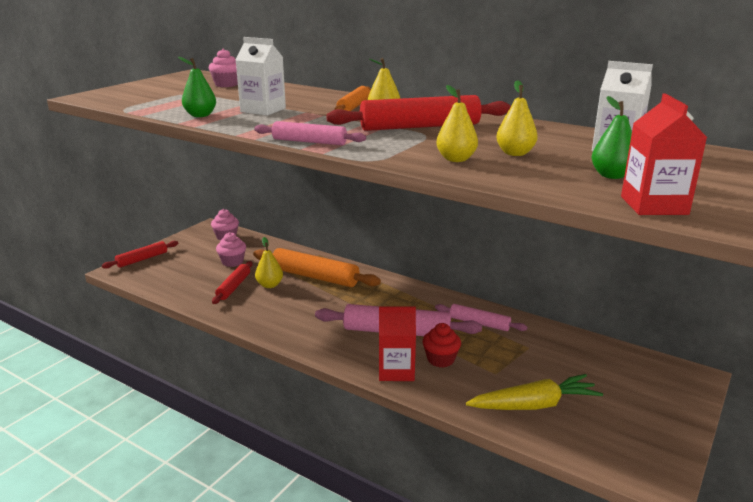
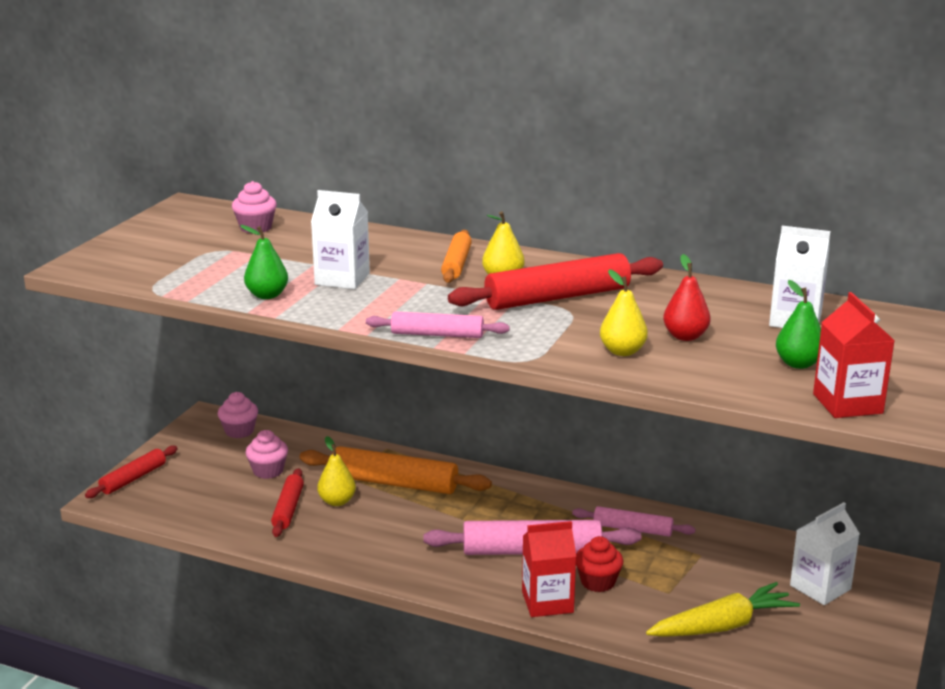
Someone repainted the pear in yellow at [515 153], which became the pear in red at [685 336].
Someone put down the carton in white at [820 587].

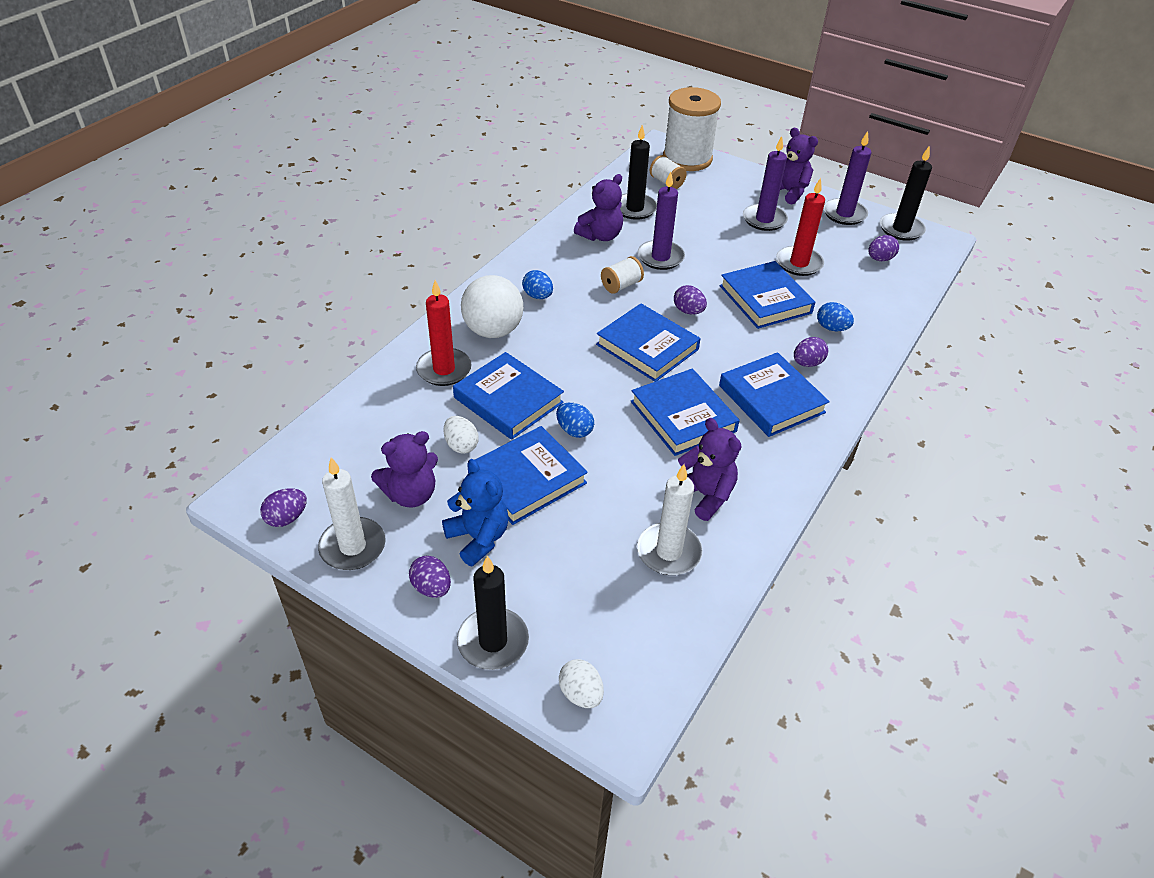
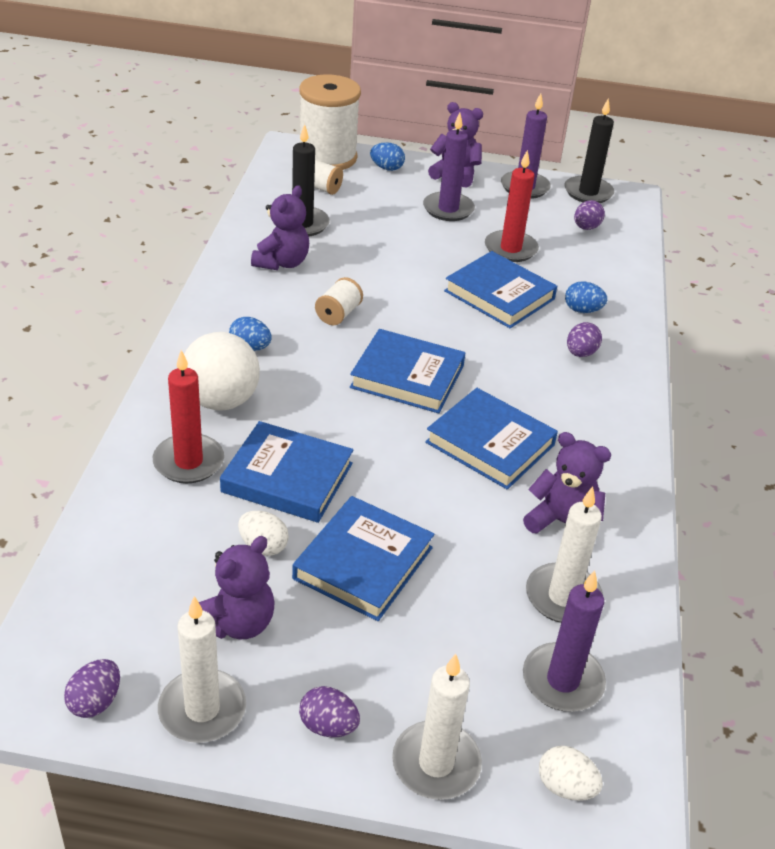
Someone took away the teddy bear in blue at [478 538].
Someone repainted the candle in black at [493 641], which became the candle in white at [436 763].
Someone carried the egg in blue from [574 430] to [386 168].
Someone carried the candle in purple from [660 257] to [562 681].
Someone took away the egg in purple at [688 311].
Someone took away the book in blue at [771 399].

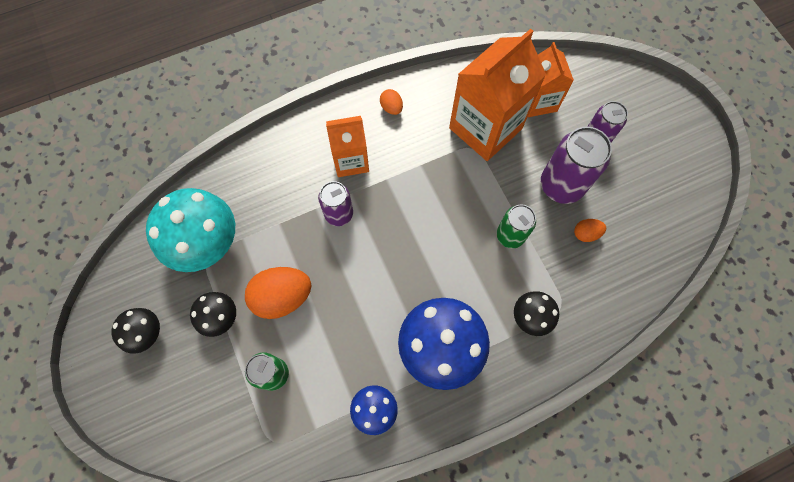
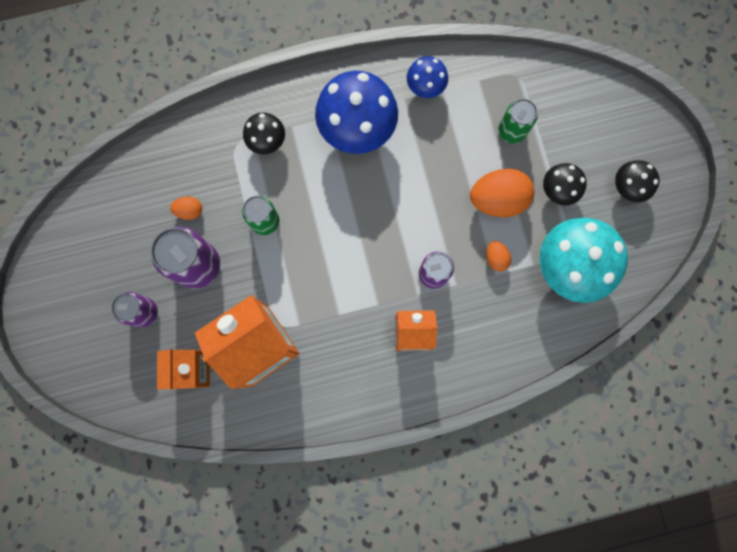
Someone carried the egg in orange from [391 108] to [496 258].

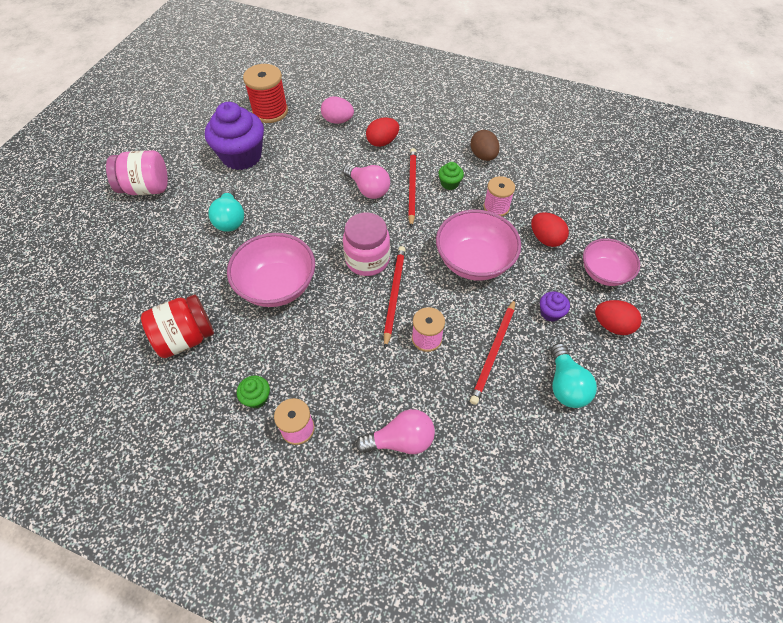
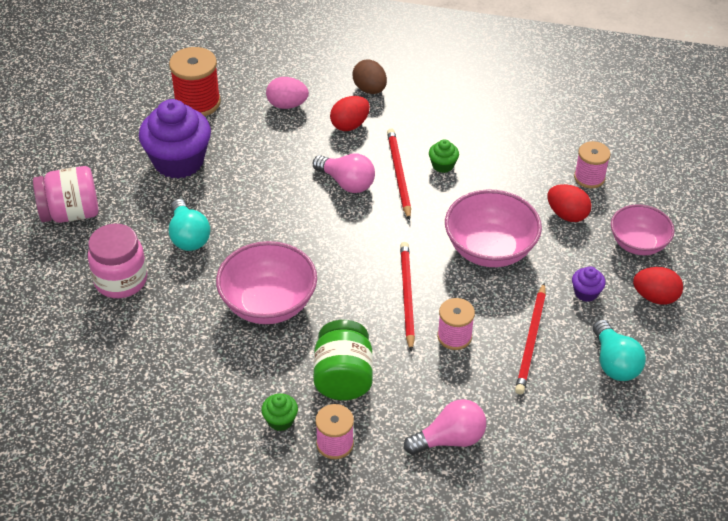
Someone took away the jar in red at [186 338].
Someone carried the jar in pink from [367 260] to [121 280].
Someone carried the egg in brown from [483 156] to [369 89].
Someone carried the spool in pink from [496 207] to [589 178].
Someone put down the jar in green at [343 378].

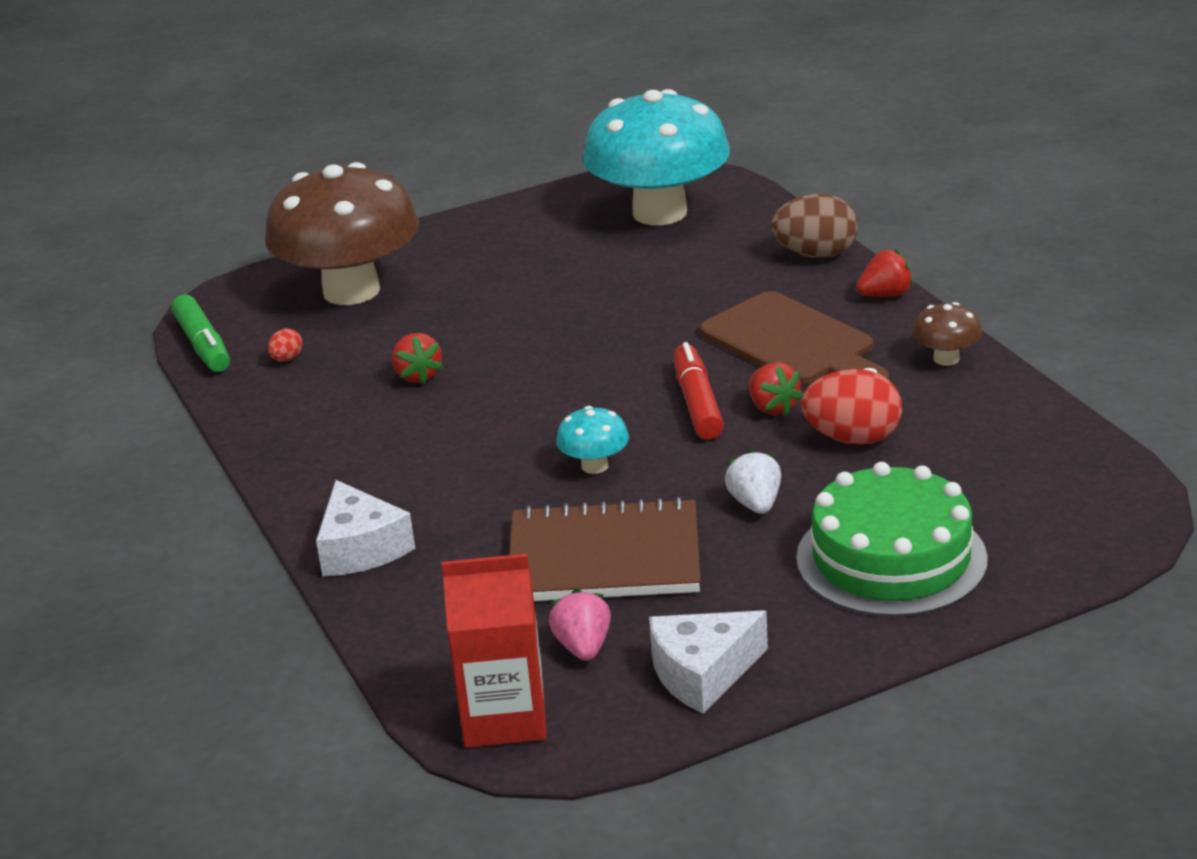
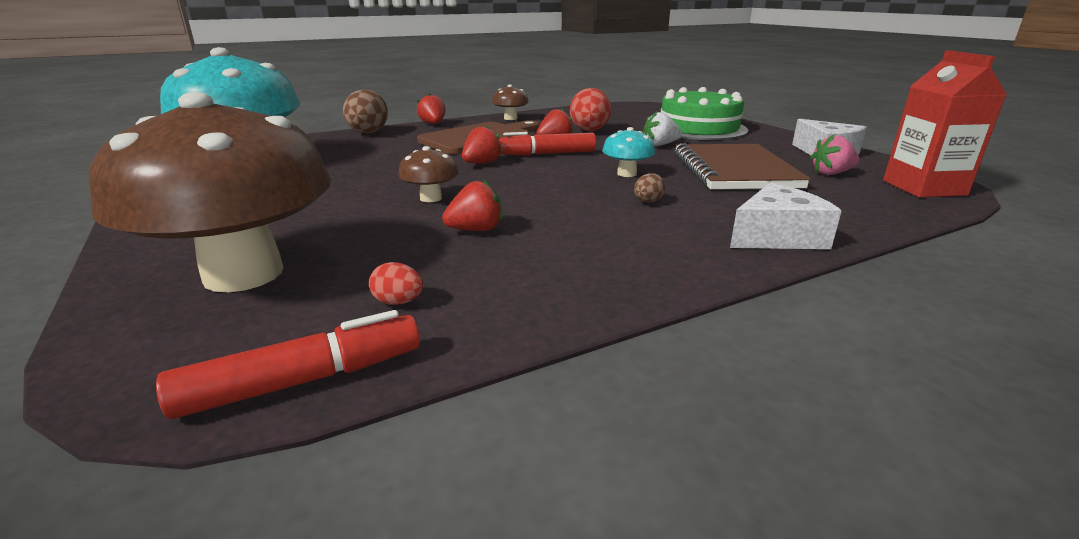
Someone repainted the marker in green at [203 345], which became the marker in red at [304 381].
Someone put down the mushroom in brown at [431 198].
Someone put down the strawberry in red at [481 163].
Someone put down the egg in brown at [648 202].

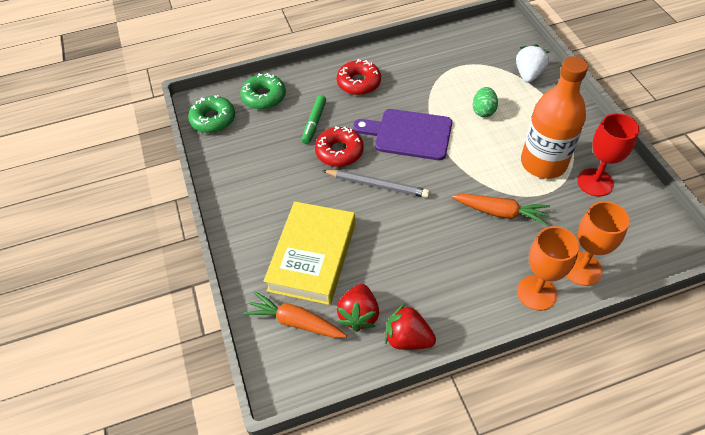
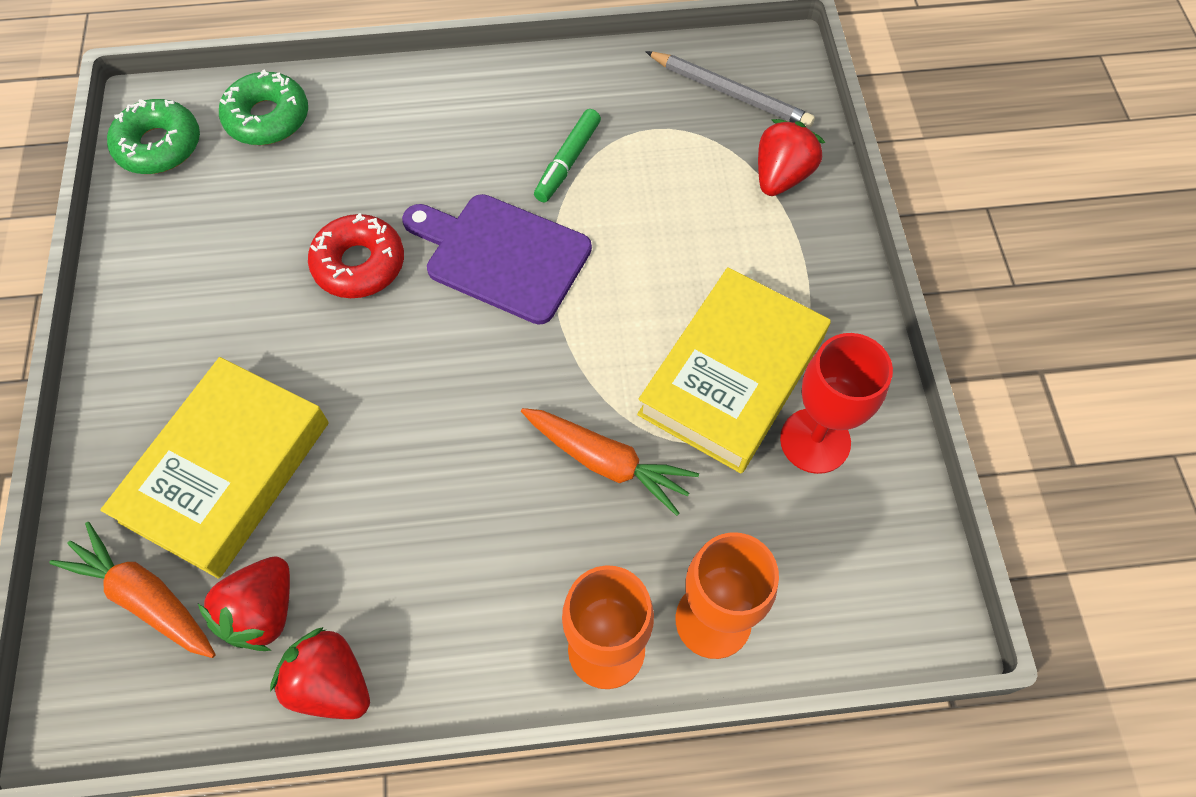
Someone carried the marker in green from [314 123] to [568 161].
Someone carried the pencil in grey from [377 185] to [730 93].
Someone took away the donut in red at [359 83].
Someone took away the egg in green at [483 111].
Someone repainted the strawberry in white at [528 74], which became the strawberry in red at [781 176].
Someone swapped the bottle in orange at [543 163] for the book in yellow at [731 376].

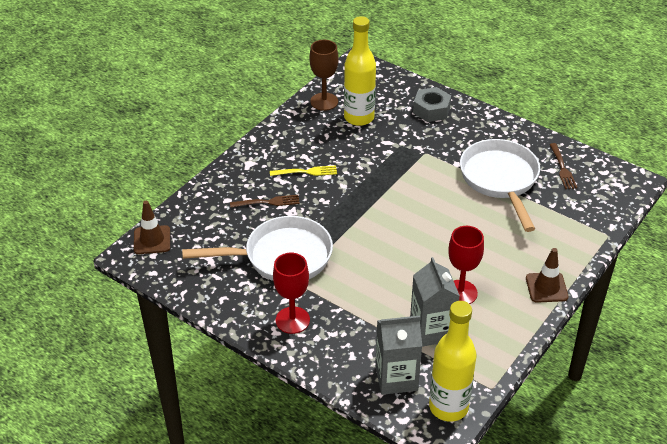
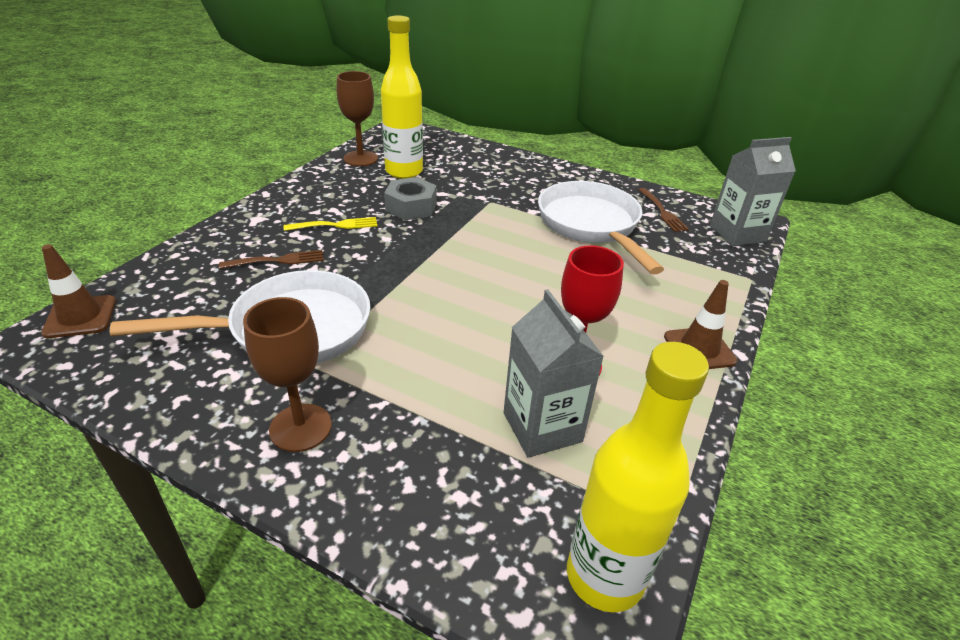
Someone repainted the goblet in red at [292 320], which became the goblet in brown at [300 427].
Someone carried the carton in grey from [396 378] to [737 234].
Someone carried the nut in grey from [431 110] to [411 207].

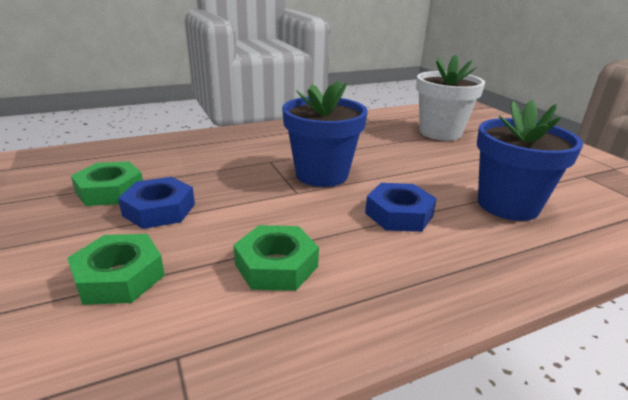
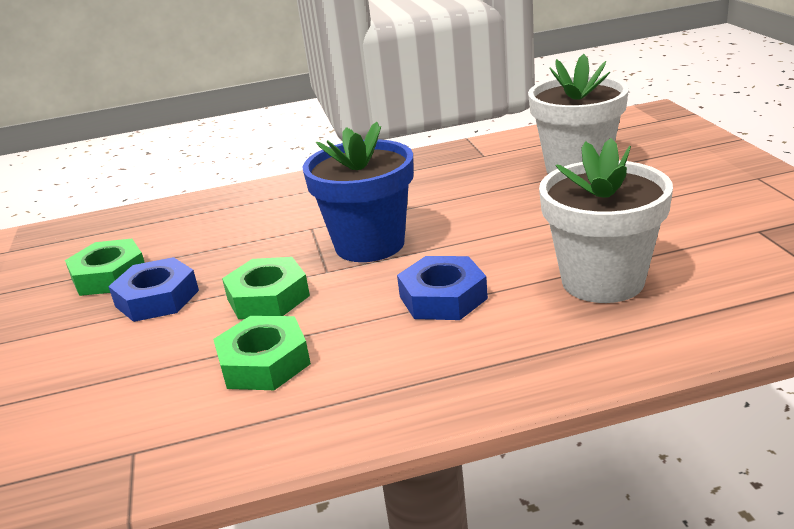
Someone carried the nut in green from [119 277] to [268 297].
Someone repainted the flower pot in blue at [507 205], which became the flower pot in white at [602 281].

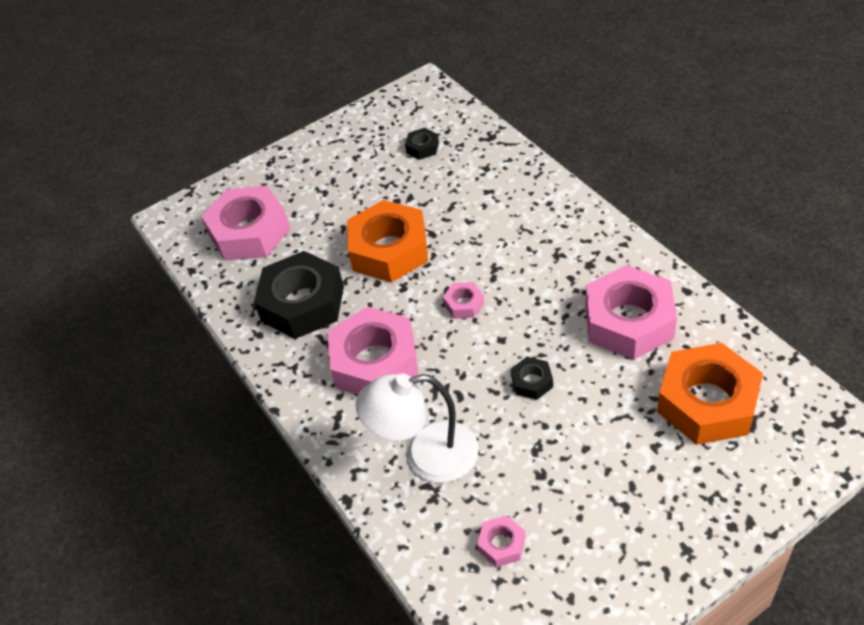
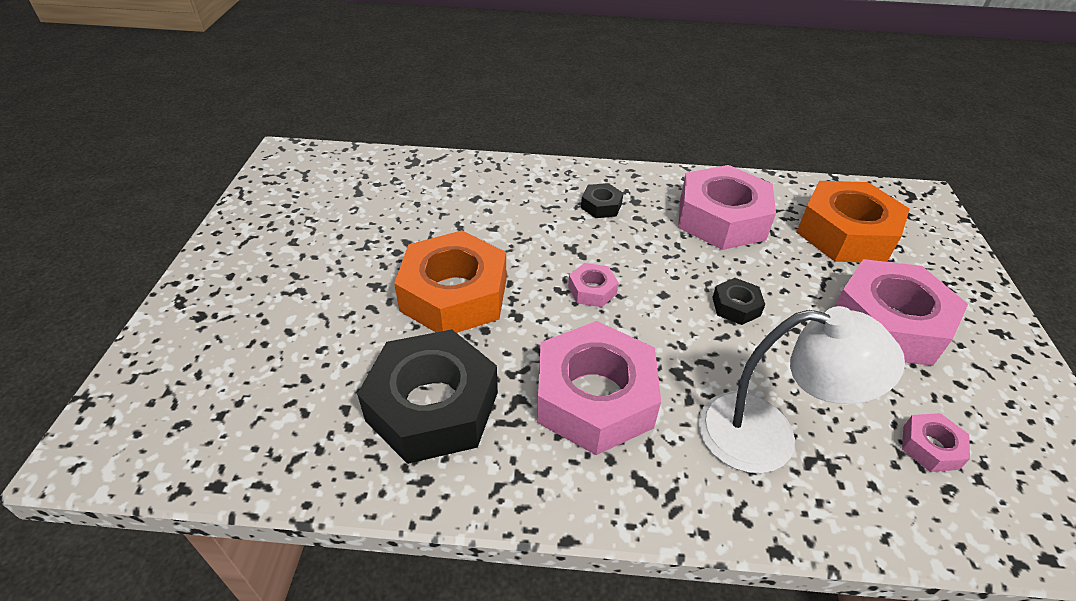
Someone carried the nut in pink from [249 232] to [888 323].
Someone rotated the lamp in white at [426 456] by 105 degrees counterclockwise.
Someone carried the nut in black from [422 148] to [601 206].

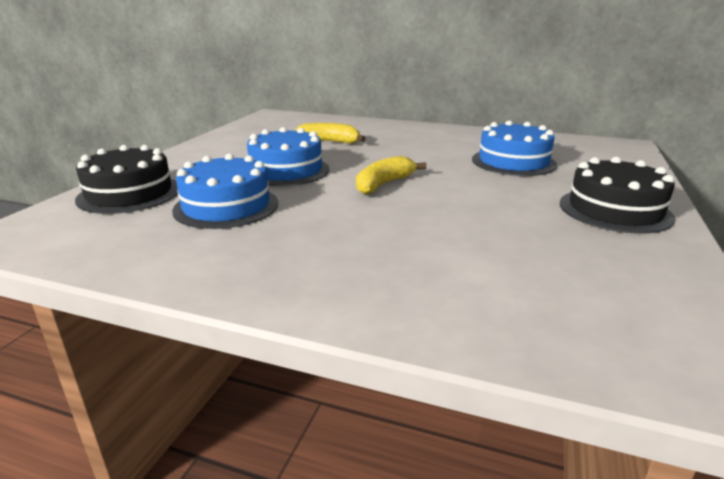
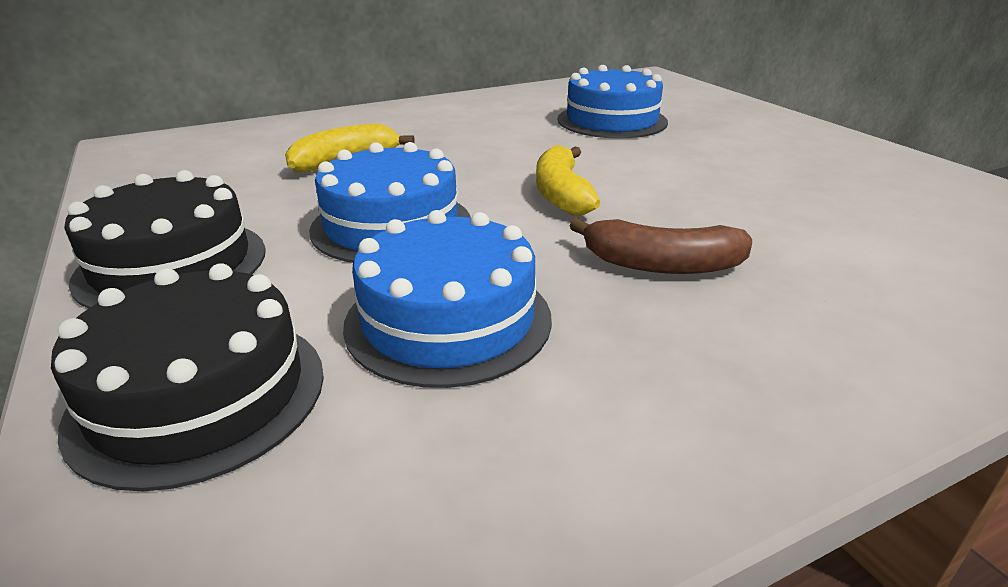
Someone carried the cake in black from [614 210] to [172 264].
Someone put down the banana in brown at [661 265].

